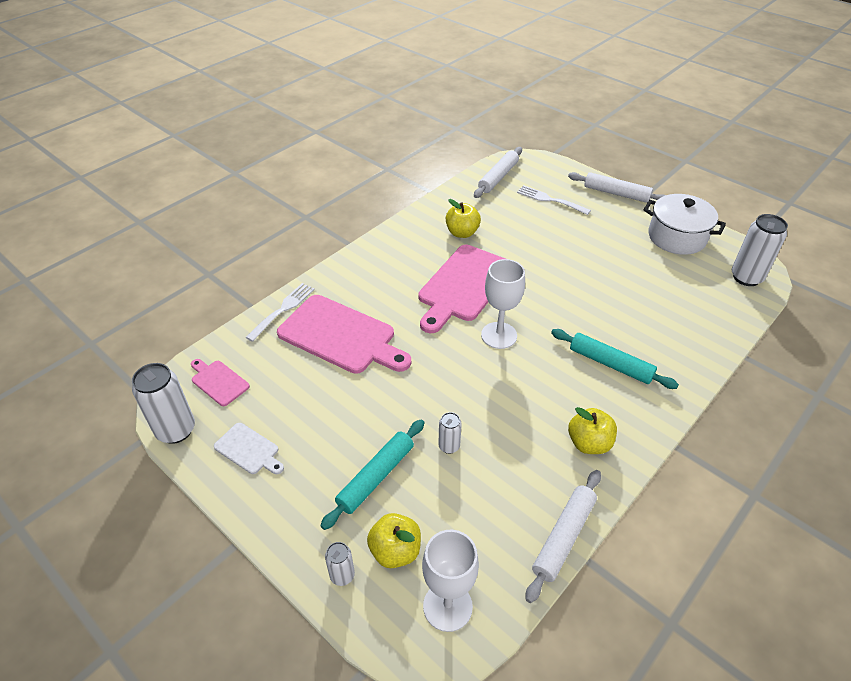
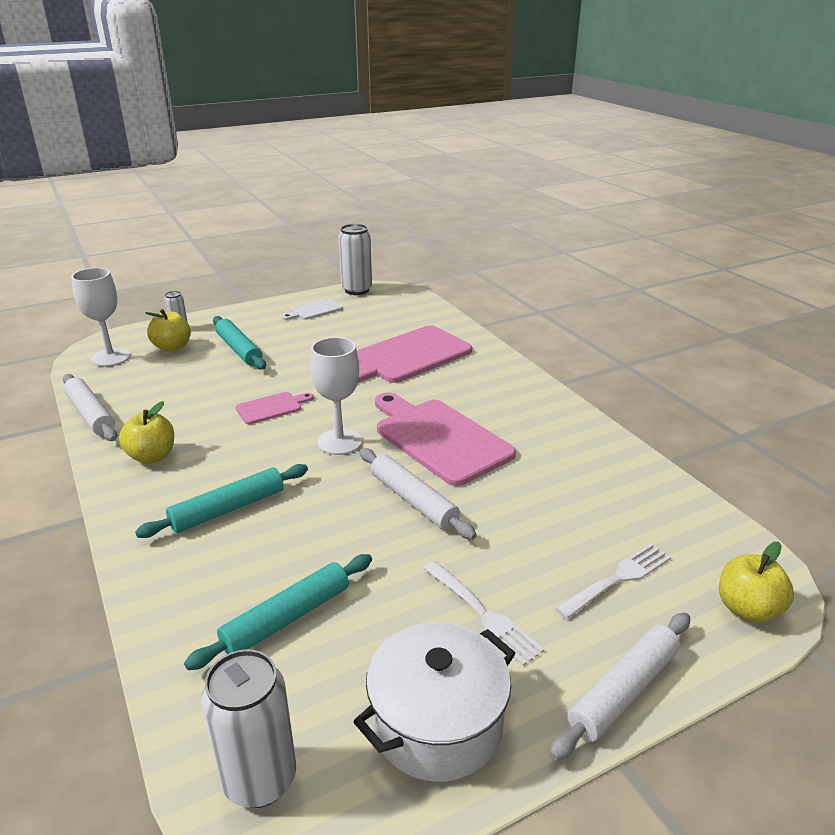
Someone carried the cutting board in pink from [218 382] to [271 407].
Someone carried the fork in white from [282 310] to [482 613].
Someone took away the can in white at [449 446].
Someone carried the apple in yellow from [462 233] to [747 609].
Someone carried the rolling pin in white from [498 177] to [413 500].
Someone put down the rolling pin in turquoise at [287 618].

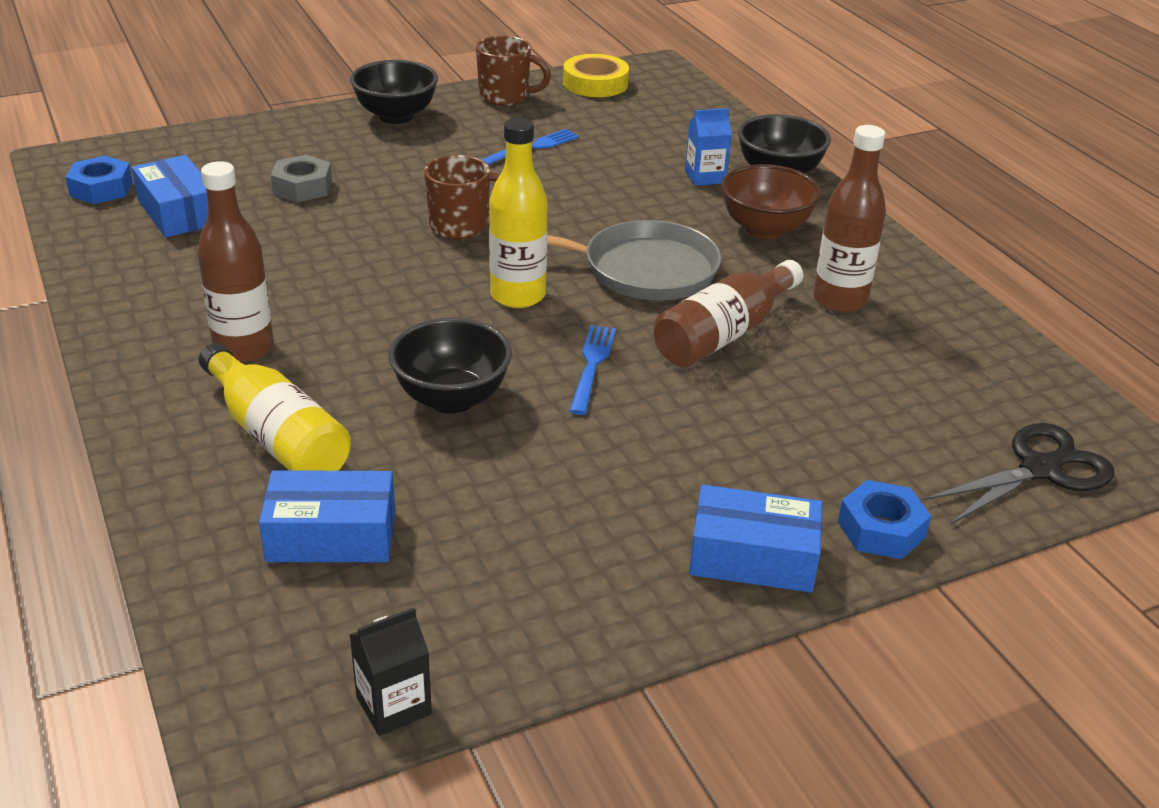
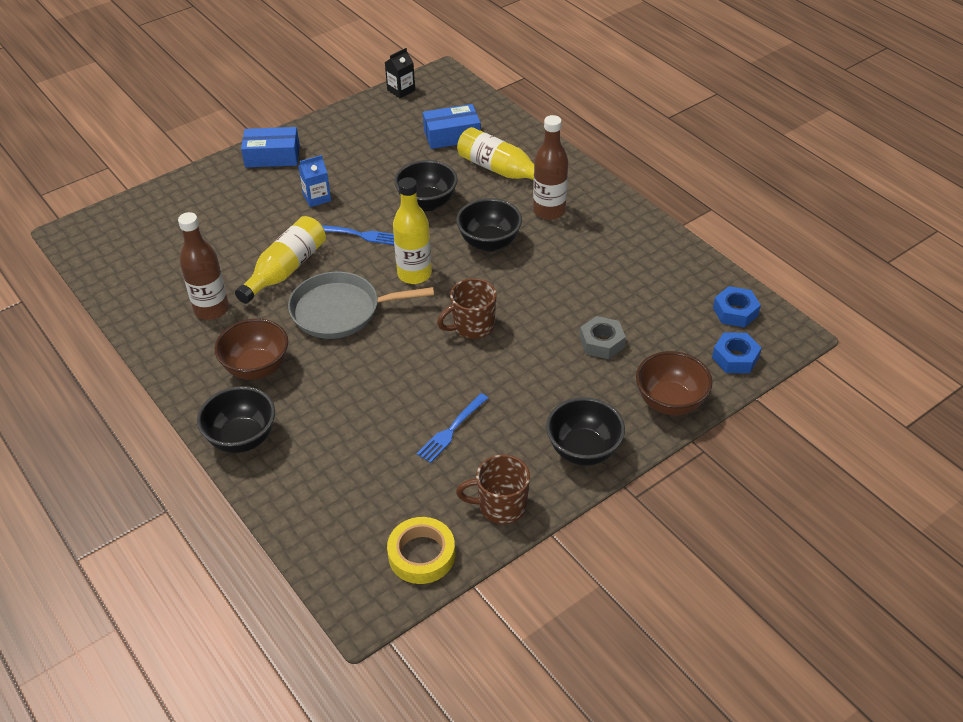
Someone took away the box in blue at [178 212].
Someone rotated the fork in blue at [592 365] by 75 degrees counterclockwise.
Someone repainted the bottle in brown at [724 334], which became the bottle in yellow at [286 269].
Someone carried the carton in blue from [705 177] to [317 198].
Someone carried the nut in blue from [881 529] to [735 358].
Someone took away the scissors in black at [1040 469].
Someone put down the bowl in black at [489 243].
Someone put down the bowl in brown at [670 402].

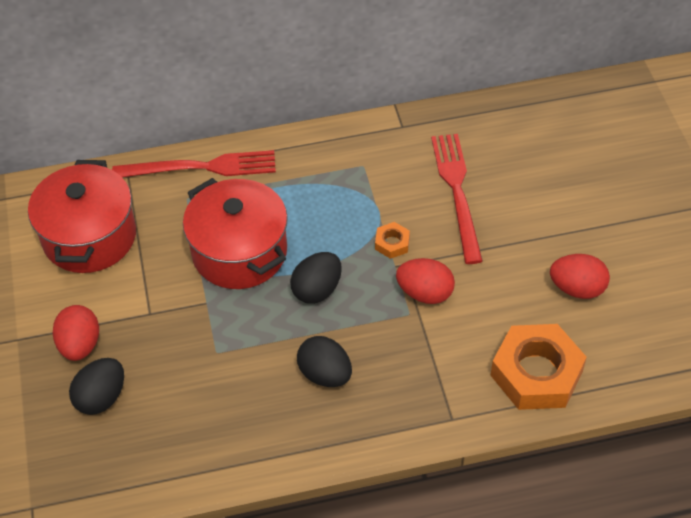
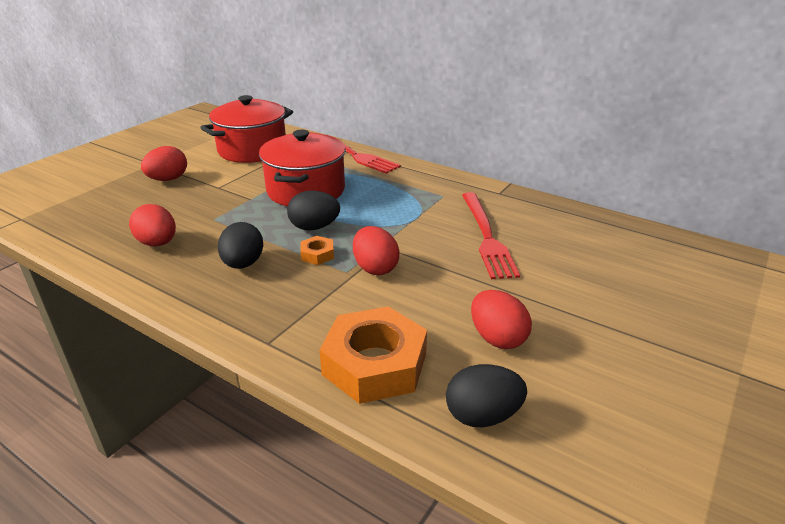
Someone carried the egg in black from [101 397] to [482 416].
Someone carried the nut in orange from [392 243] to [317 254].
Someone rotated the fork in red at [457 192] by 135 degrees clockwise.
Someone put down the egg in red at [158 243].

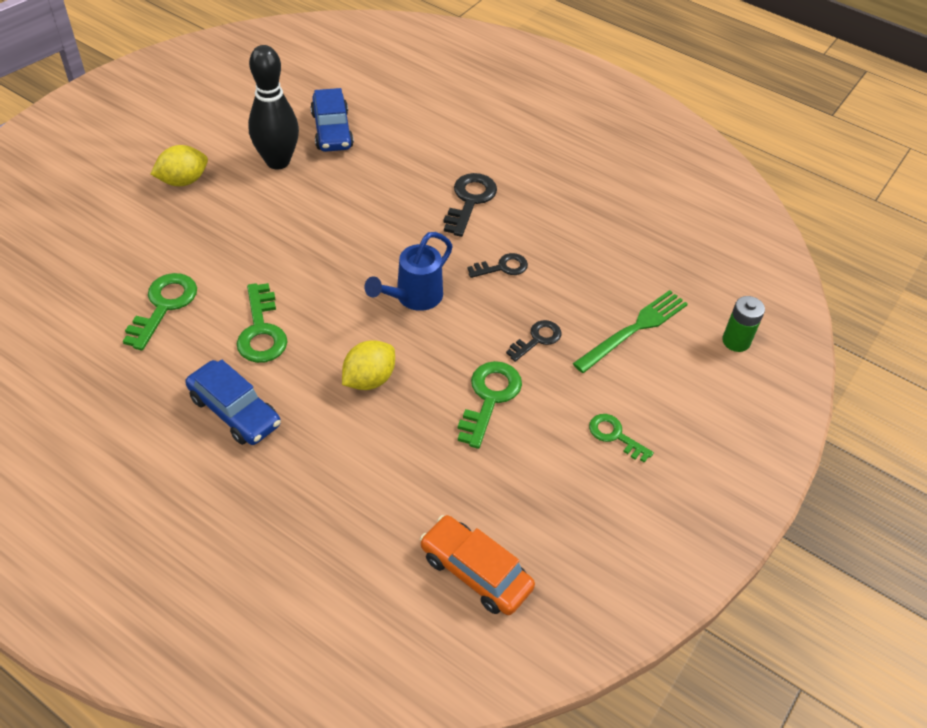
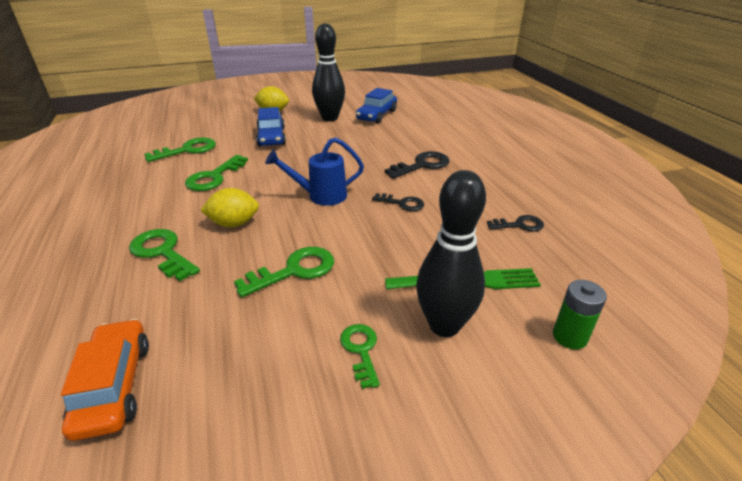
Someone carried the car in blue from [235 411] to [271 137].
Someone carried the key in black from [537 339] to [519 225].
Someone put down the key in green at [162 252].
Someone put down the bowling pin in black at [444 325].

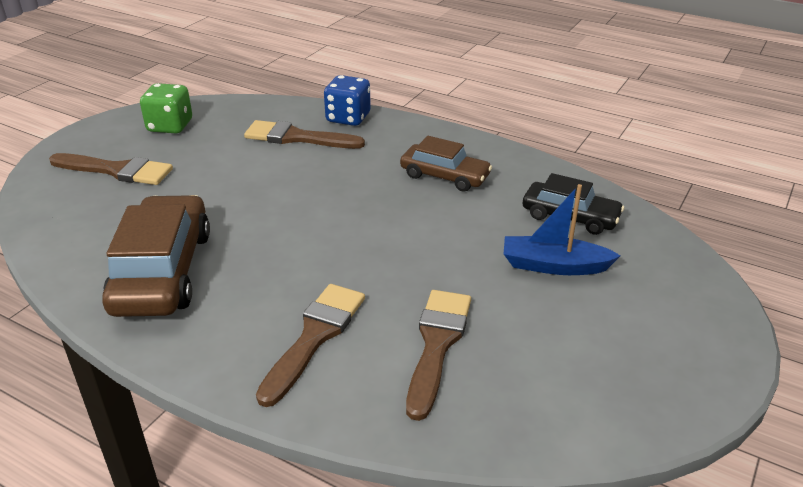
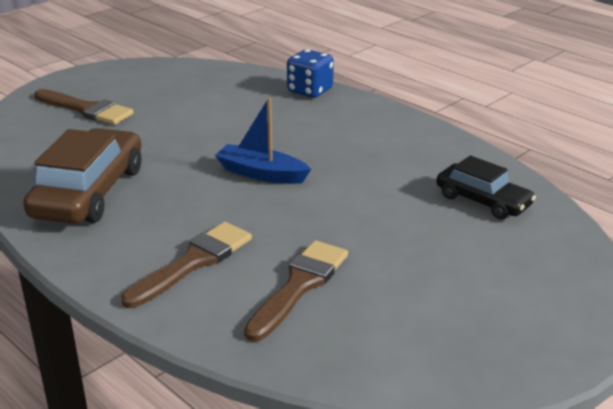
Someone took away the dice in green at [170 126].
Someone took away the brush in brown at [297 137].
Someone took away the car in brown at [445 176].
Someone carried the boat in blue from [554 266] to [261 174].

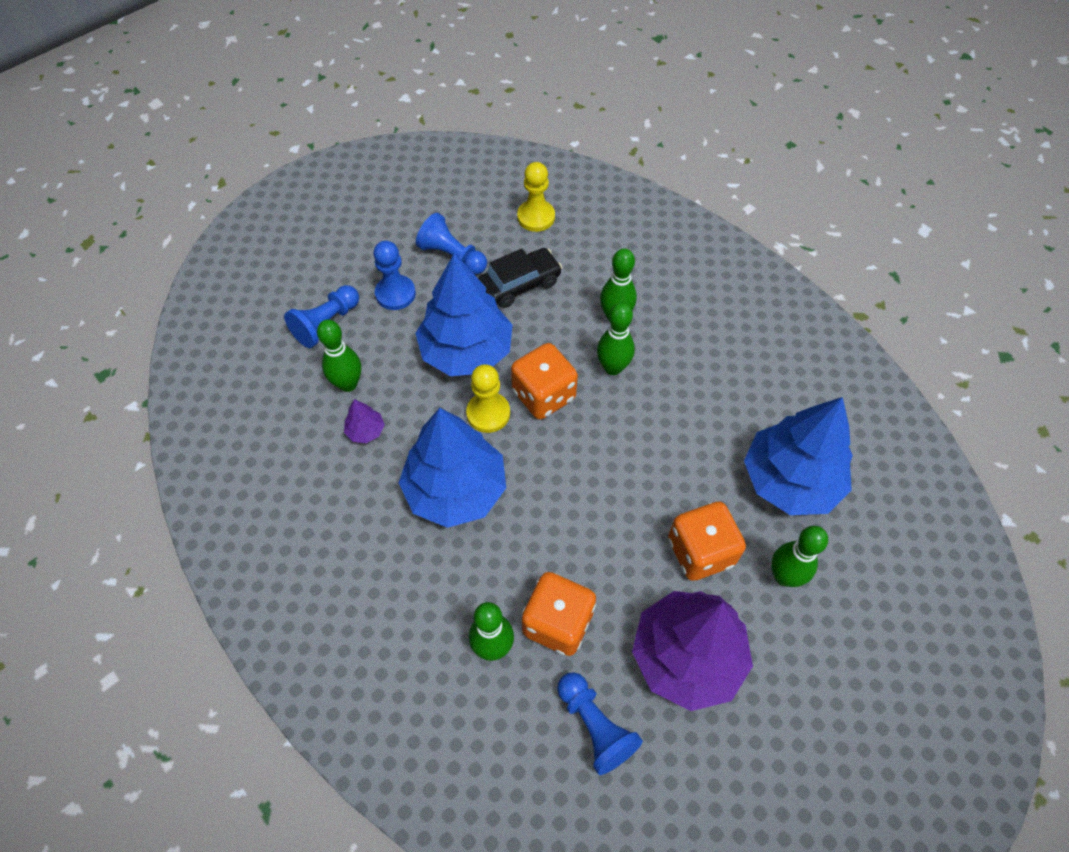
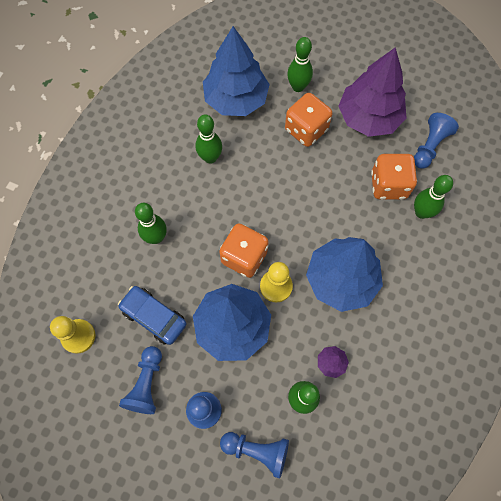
Someone repainted the car in black at [520 284], which became the car in blue at [154 317].
Someone carried the bowling pin in green from [613 367] to [210 158].

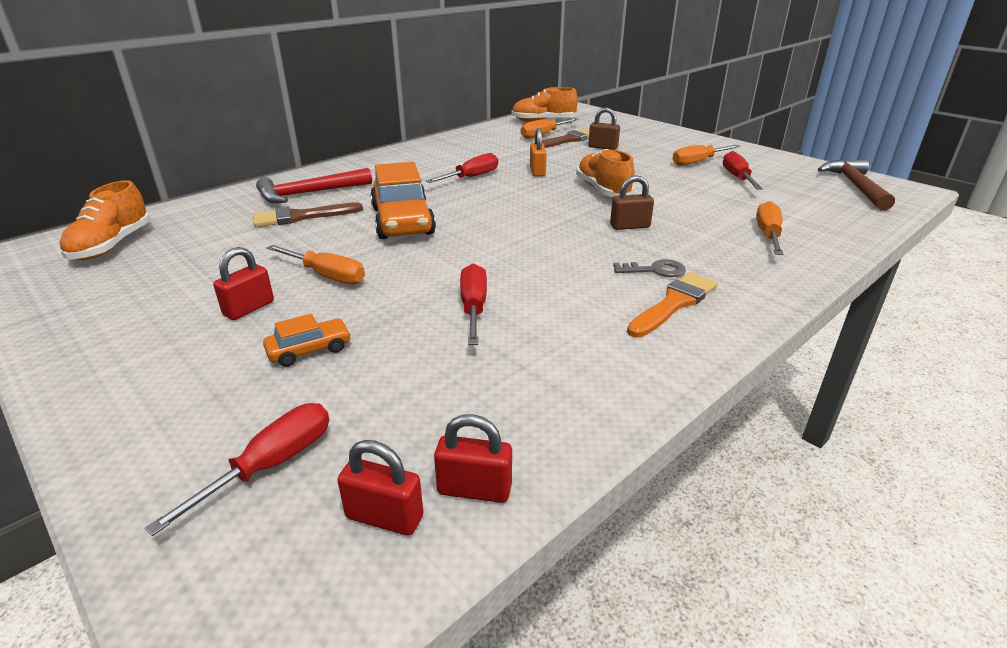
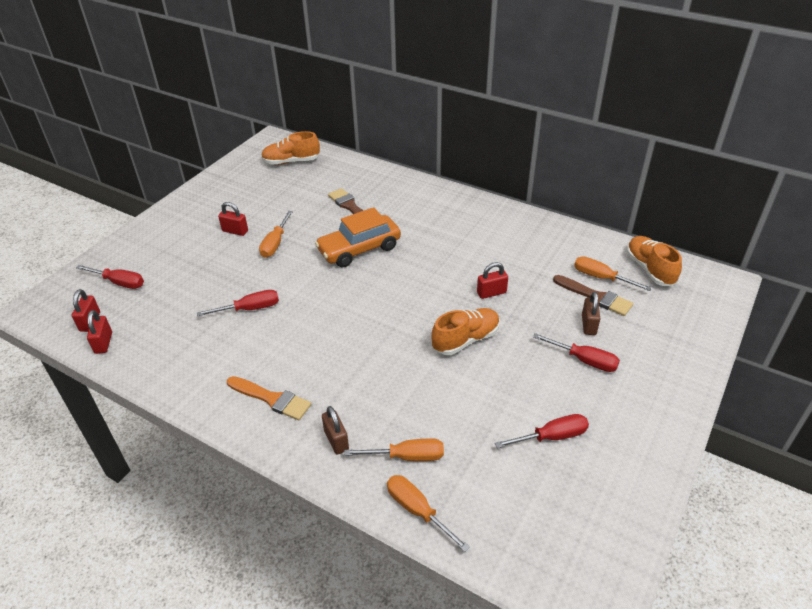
Someone took away the hammer in red at [309 193].
Someone took away the car in orange at [309 350].
Someone carried the screwdriver in red from [471 177] to [584 360].
Someone repainted the padlock in orange at [537 171], which became the padlock in red at [491 293].
Someone carried the padlock in brown from [629 226] to [336 440].
Someone took away the key in grey at [655 270].
Someone carried the screwdriver in orange from [698 162] to [418 510].
Someone took away the hammer in brown at [855 186].

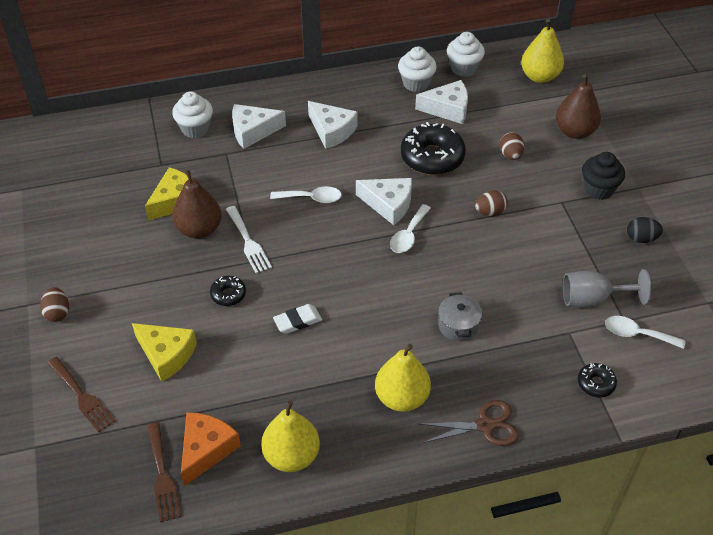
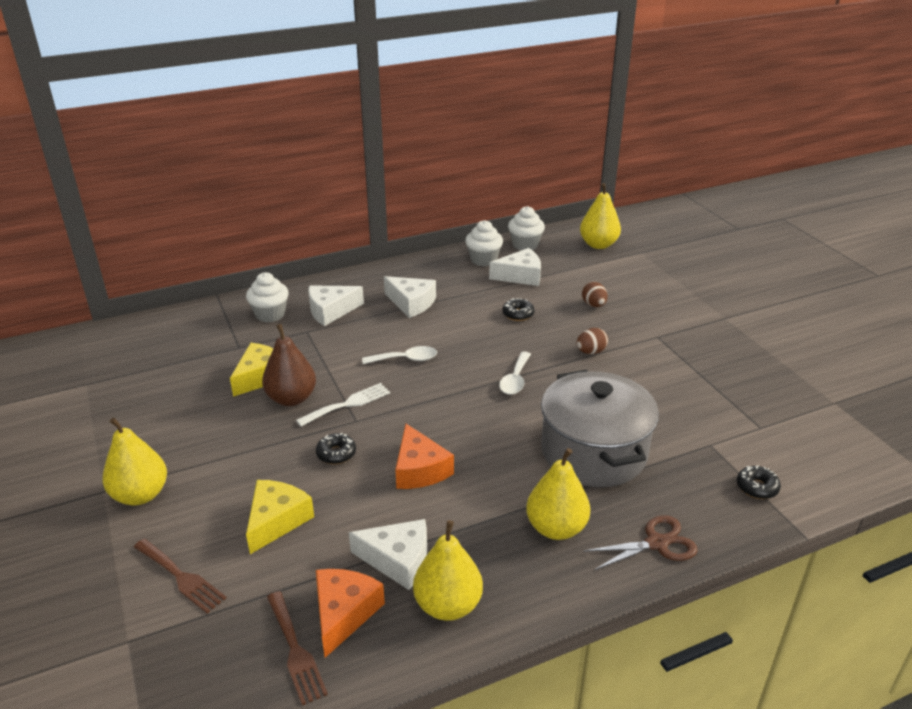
Someone swapped the egg in brown at [57 313] for the pear in yellow at [140 495].
Someone rotated the cheese in yellow at [166 354] by 90 degrees counterclockwise.
Someone rotated the fork in white at [248 242] by 90 degrees counterclockwise.
Someone swapped the eraser in white at [297 321] for the cheese in orange at [419 469].
Someone carried the cheese in white from [388 204] to [398 560].
Someone scaled the donut in black at [432 157] by 0.49.
Someone scaled the pot in grey at [458 325] by 2.38.
Someone took away the pear in brown at [574 131].
Someone took away the goblet in grey at [593 299].
Someone took away the cupcake in black at [598 189].
Someone took away the spoon in white at [637 334].
Someone took away the egg in black at [641 238].

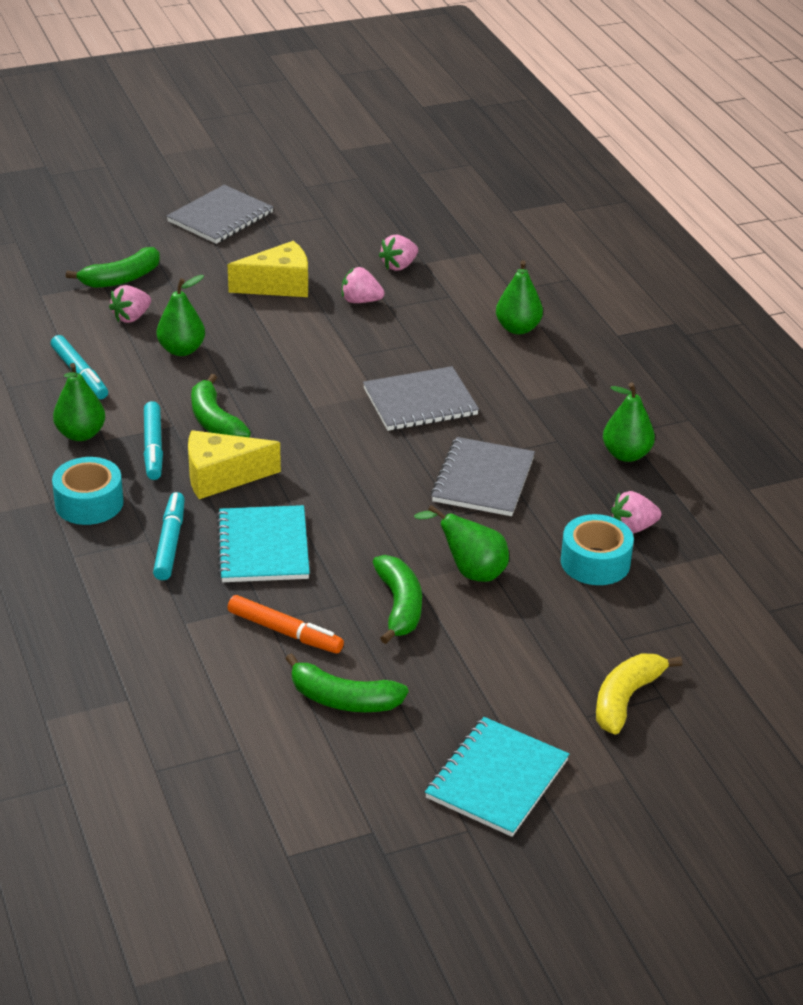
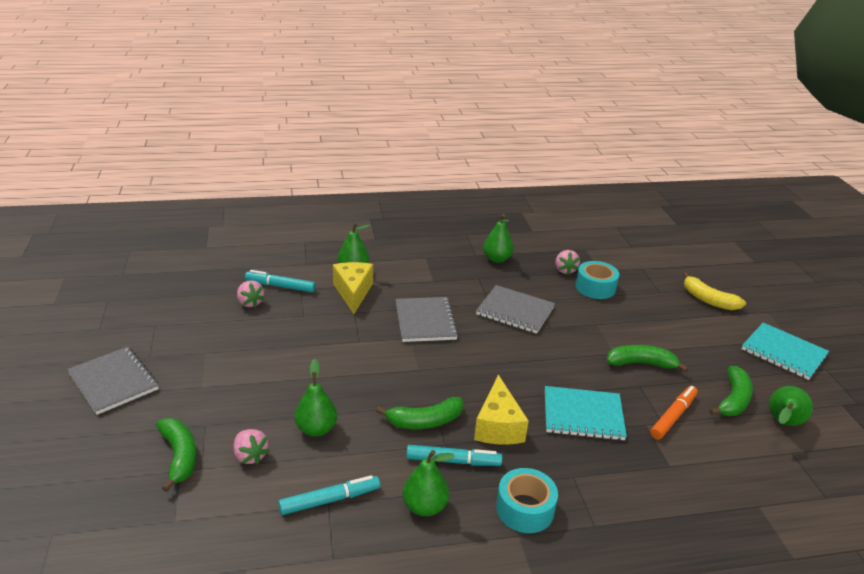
Someone carried the marker in turquoise from [170 542] to [280 286].
Someone carried the cheese in yellow from [278 285] to [353 292].
Someone took away the strawberry in pink at [360 301].
Someone carried the pear in green from [470 571] to [782 424].

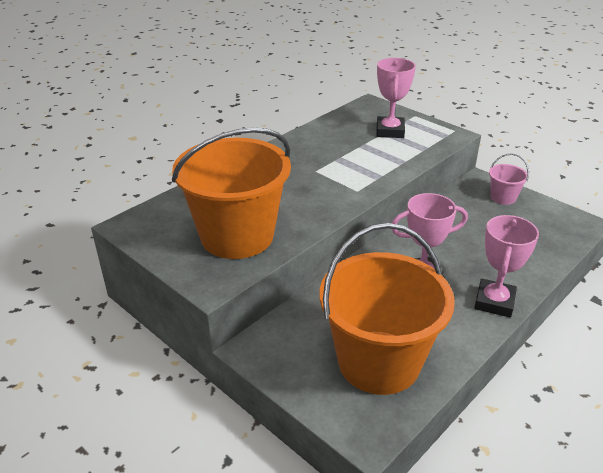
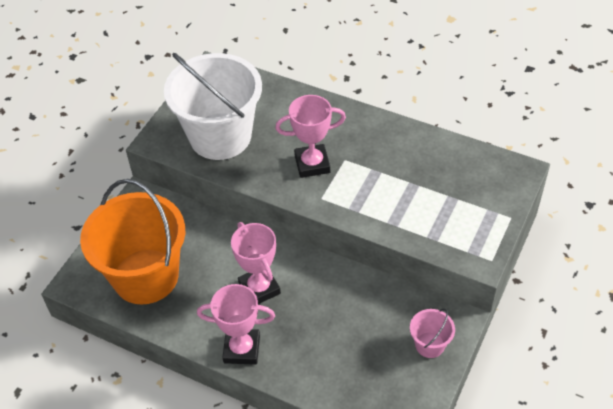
Someone repainted the bucket in orange at [237 236], which became the bucket in white at [220 136].
Someone carried the trophy in pink from [390 131] to [312 164].

